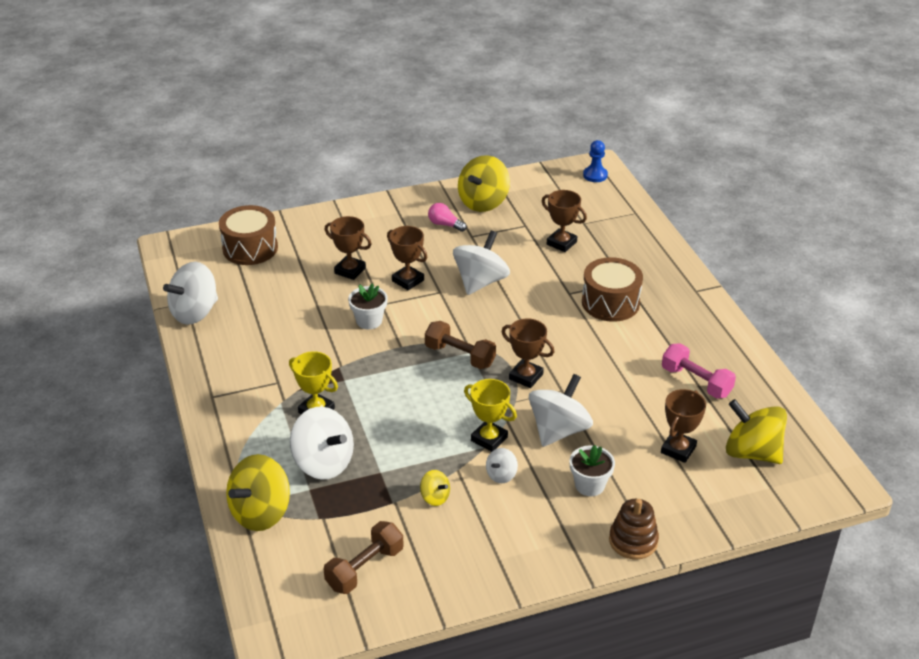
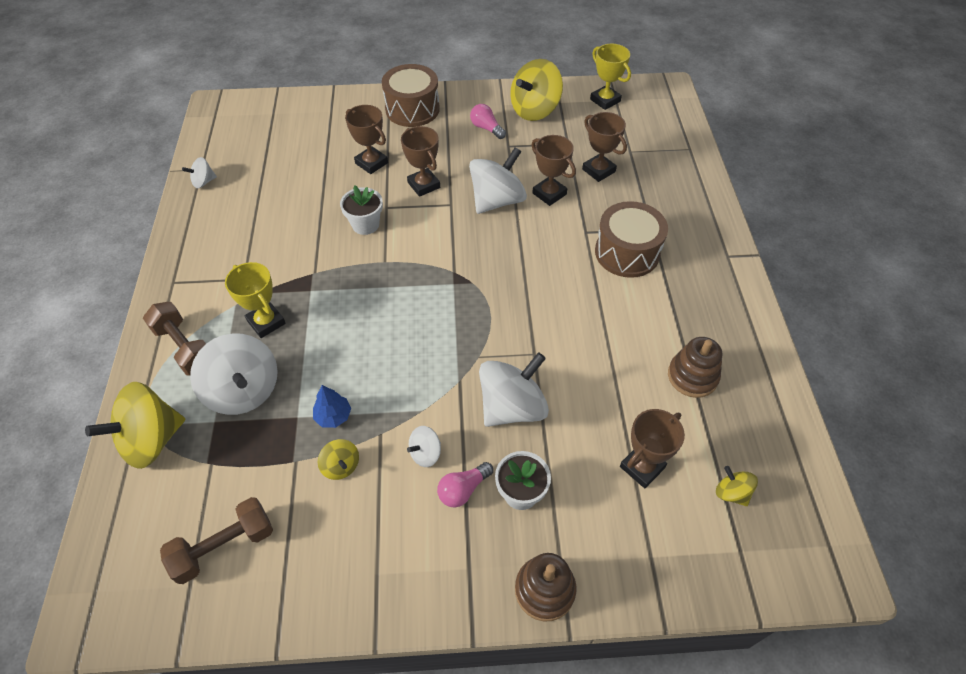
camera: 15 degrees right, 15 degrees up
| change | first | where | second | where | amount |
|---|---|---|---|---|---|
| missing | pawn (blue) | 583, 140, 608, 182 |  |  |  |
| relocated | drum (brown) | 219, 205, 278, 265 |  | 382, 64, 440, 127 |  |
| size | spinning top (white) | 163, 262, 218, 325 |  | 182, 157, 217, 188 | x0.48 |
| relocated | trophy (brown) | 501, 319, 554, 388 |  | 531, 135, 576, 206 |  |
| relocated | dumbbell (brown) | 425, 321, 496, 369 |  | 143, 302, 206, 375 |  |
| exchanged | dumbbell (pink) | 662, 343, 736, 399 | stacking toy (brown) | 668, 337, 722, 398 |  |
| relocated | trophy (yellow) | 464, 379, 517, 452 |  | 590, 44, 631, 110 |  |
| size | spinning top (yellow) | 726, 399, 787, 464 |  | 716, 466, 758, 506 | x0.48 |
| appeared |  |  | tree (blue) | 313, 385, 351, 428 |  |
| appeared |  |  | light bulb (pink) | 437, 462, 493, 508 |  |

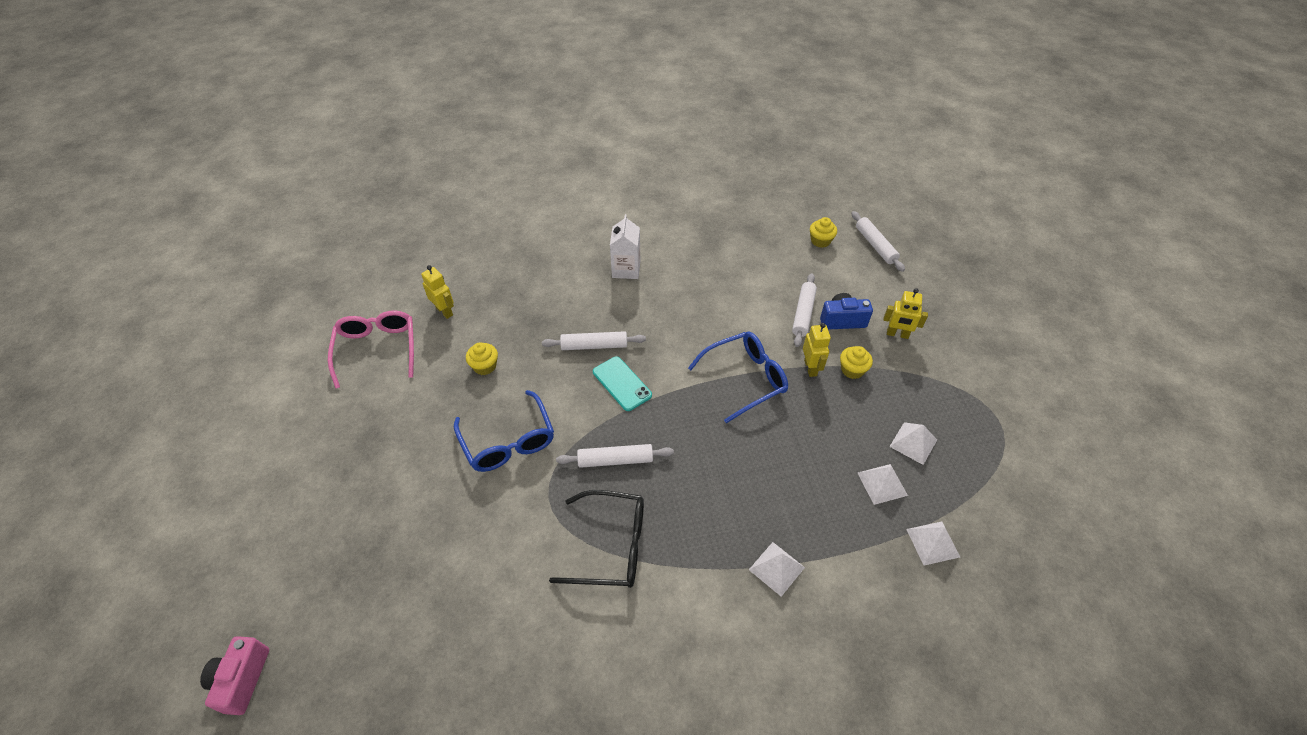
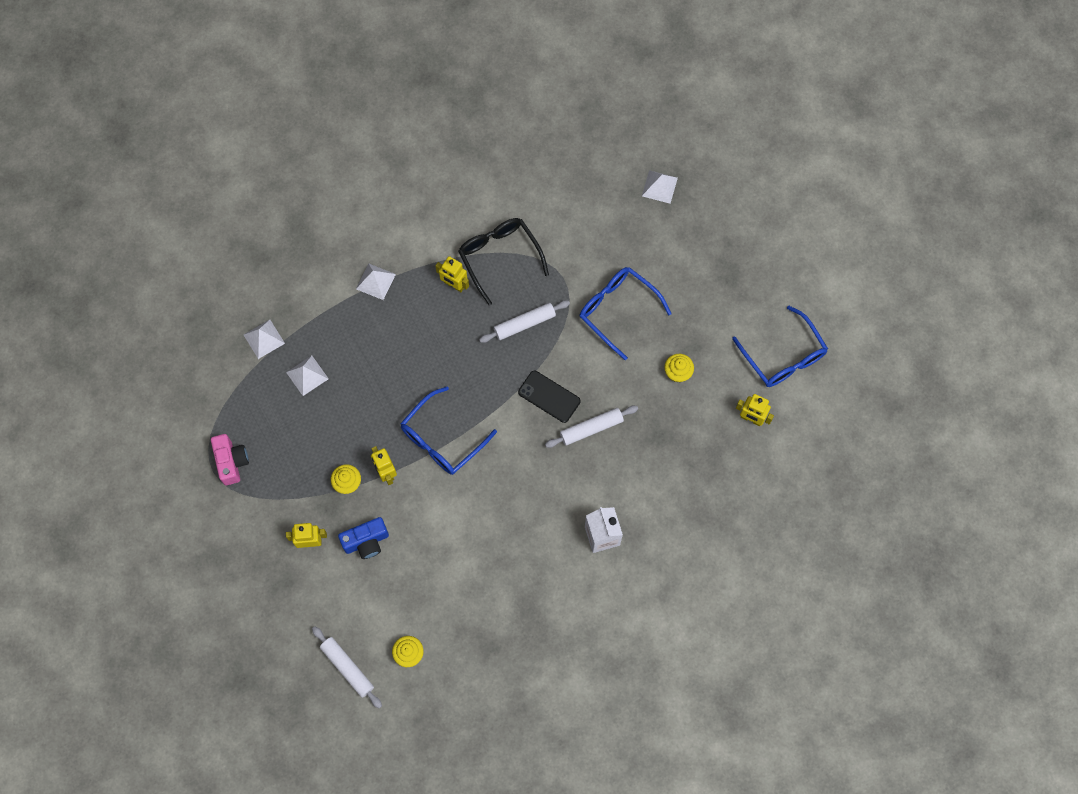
camera: 160 degrees right, 20 degrees up
| change | first | where | second | where | amount |
|---|---|---|---|---|---|
| missing | rolling pin (white) | 792, 274, 817, 347 |  |  |  |
| colour | glasses (pink) | 328, 311, 414, 389 | glasses (blue) | 732, 306, 828, 387 |  |
| colour | phone (turquoise) | 593, 356, 652, 411 | phone (black) | 518, 371, 580, 423 |  |
| relocated | pyramid (white) | 889, 422, 937, 465 |  | 642, 170, 678, 204 |  |
| spun | glasses (black) | 549, 490, 644, 588 |  | 458, 218, 549, 305 | 75 degrees clockwise |
| relocated | camera (pink) | 200, 636, 269, 715 |  | 211, 434, 249, 485 |  |
| appeared |  |  | robot (yellow) | 435, 256, 469, 292 |  |

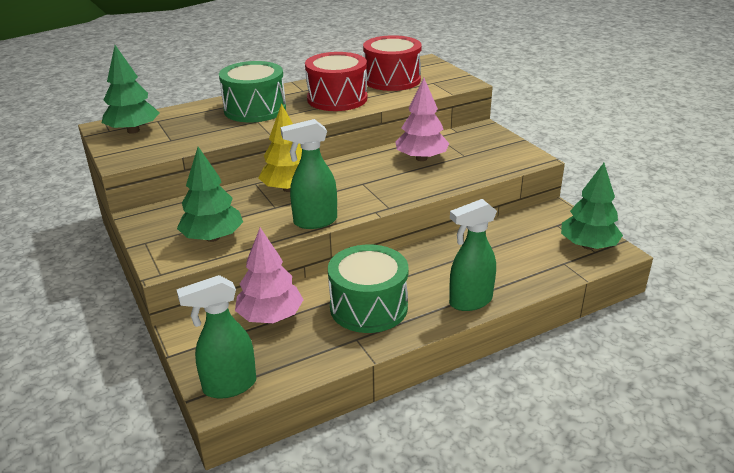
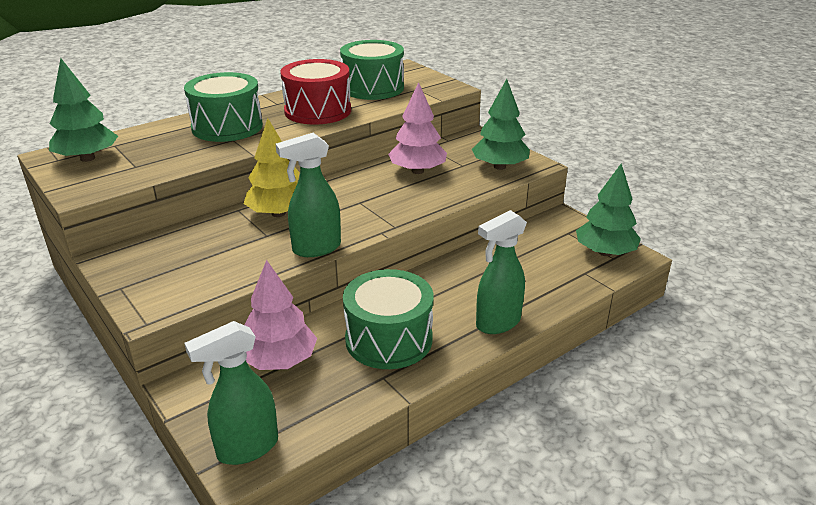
camera: 10 degrees left, 0 degrees up
| change | first | where | second | where | amount |
|---|---|---|---|---|---|
| colour | drum (red) | 363, 35, 422, 91 | drum (green) | 340, 40, 404, 100 |  |
| relocated | tree (green) | 177, 147, 243, 242 |  | 472, 79, 530, 170 |  |

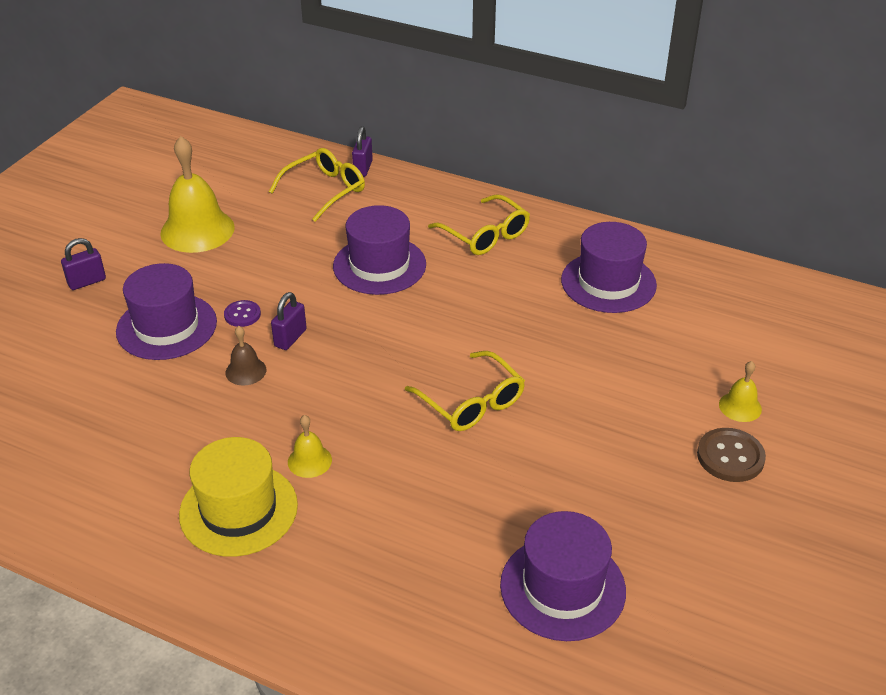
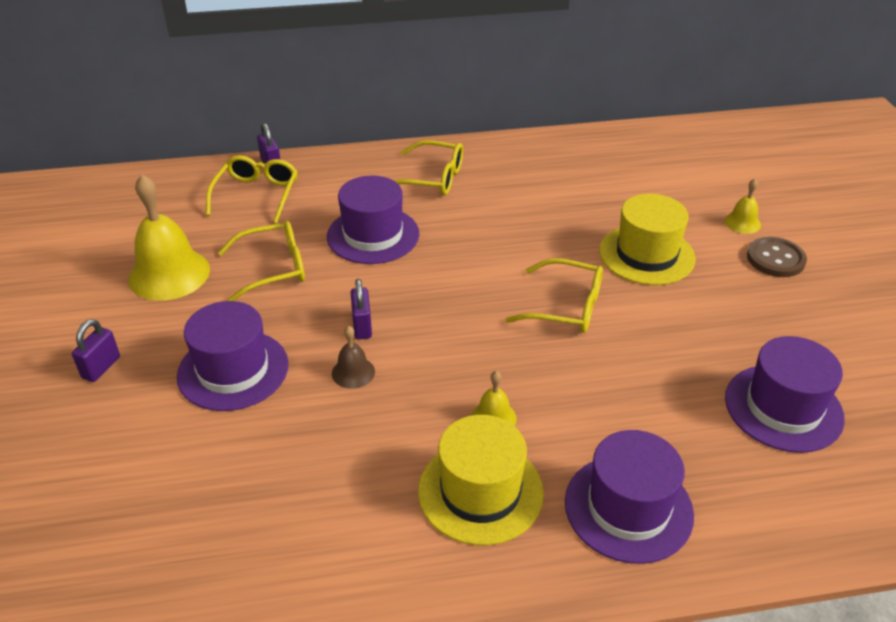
camera: 35 degrees left, 0 degrees up
| change | first | where | second | where | amount |
|---|---|---|---|---|---|
| relocated | hat (purple) | 561, 222, 657, 313 |  | 565, 430, 694, 564 |  |
| missing | button (purple) | 224, 300, 261, 327 |  |  |  |
| appeared |  |  | hat (yellow) | 599, 194, 696, 285 |  |
| appeared |  |  | glasses (yellow) | 218, 221, 305, 301 |  |

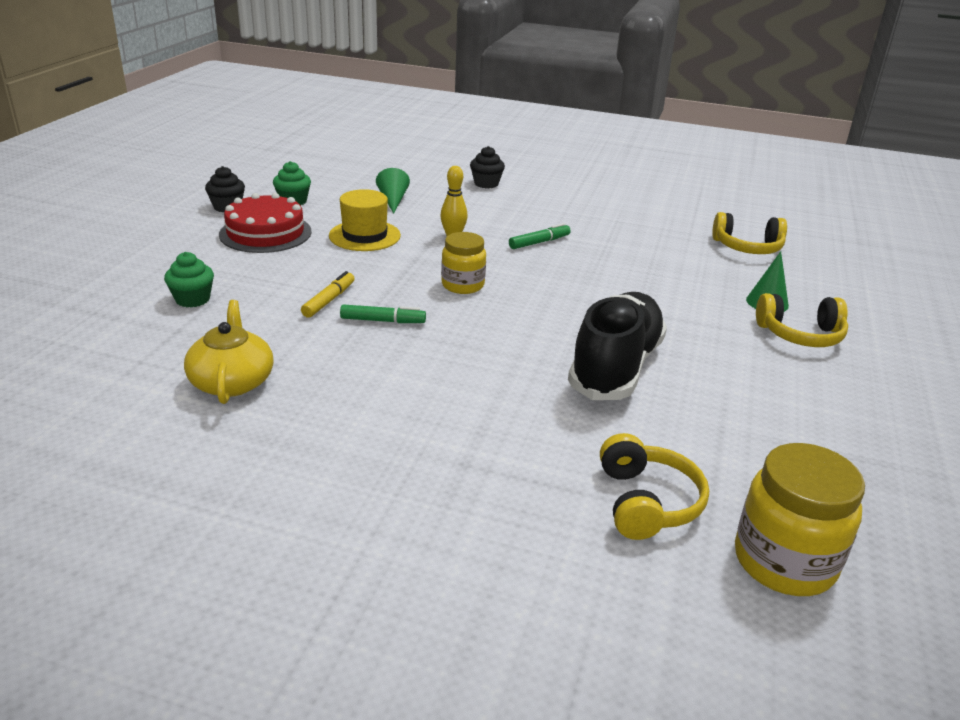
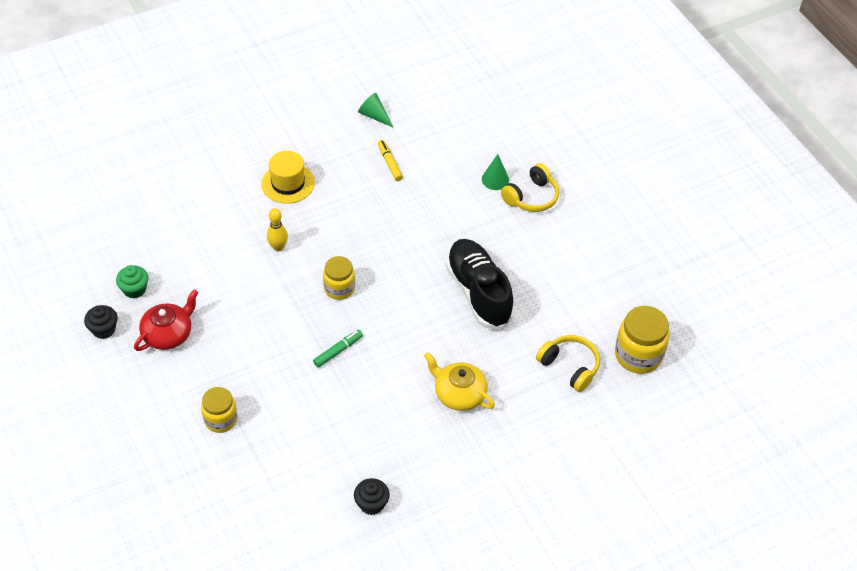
camera: 45 degrees left, 20 degrees up
| change | first | where | second | where | amount |
|---|---|---|---|---|---|
| relocated | cupcake (black) | 470, 146, 505, 188 |  | 354, 478, 390, 515 |  |
| relocated | cone (green) | 376, 168, 410, 213 |  | 358, 93, 394, 128 |  |
| relocated | hat (yellow) | 329, 189, 401, 251 |  | 261, 151, 315, 204 |  |
| exchanged | cake (red) | 219, 193, 312, 253 | teapot (red) | 134, 289, 199, 351 |  |
| missing | headphones (yellow) | 712, 212, 787, 254 |  |  |  |
| missing | marker (green) | 509, 223, 571, 249 |  |  |  |
| exchanged | cupcake (green) | 164, 252, 214, 307 | jar (yellow) | 201, 387, 237, 433 |  |
| relocated | marker (yellow) | 301, 271, 355, 318 |  | 378, 140, 403, 181 |  |
| relocated | teapot (yellow) | 184, 300, 274, 404 |  | 424, 352, 495, 411 |  |

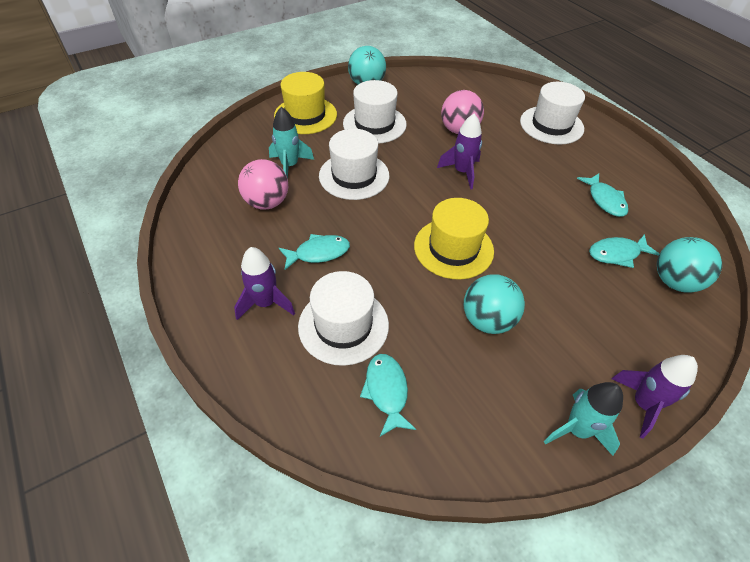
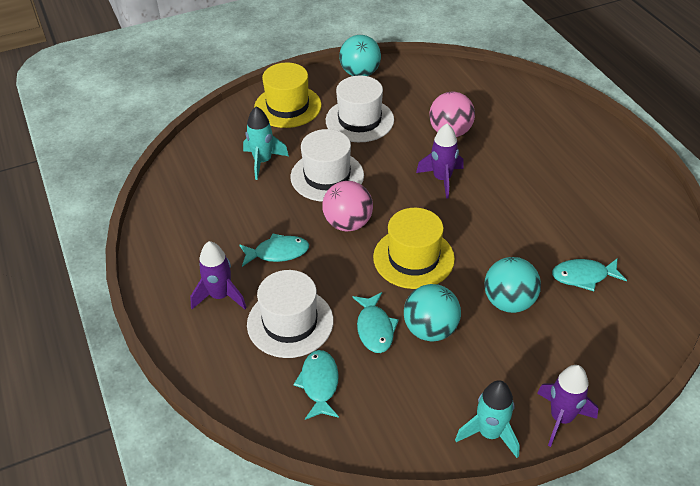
camera: 10 degrees right, 5 degrees down
| change | first | where | second | where | amount |
|---|---|---|---|---|---|
| missing | hat (white) | 520, 82, 585, 145 |  |  |  |
| relocated | ball (pink) | 238, 159, 288, 210 |  | 322, 181, 373, 231 |  |
| relocated | fish (turquoise) | 577, 173, 628, 217 |  | 352, 292, 399, 353 |  |
| relocated | ball (turquoise) | 657, 237, 722, 293 |  | 484, 257, 541, 313 |  |

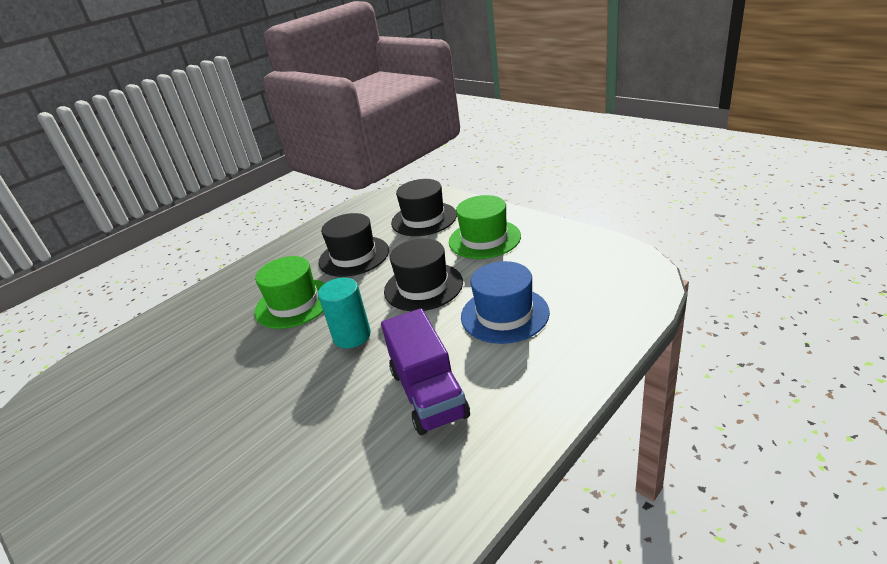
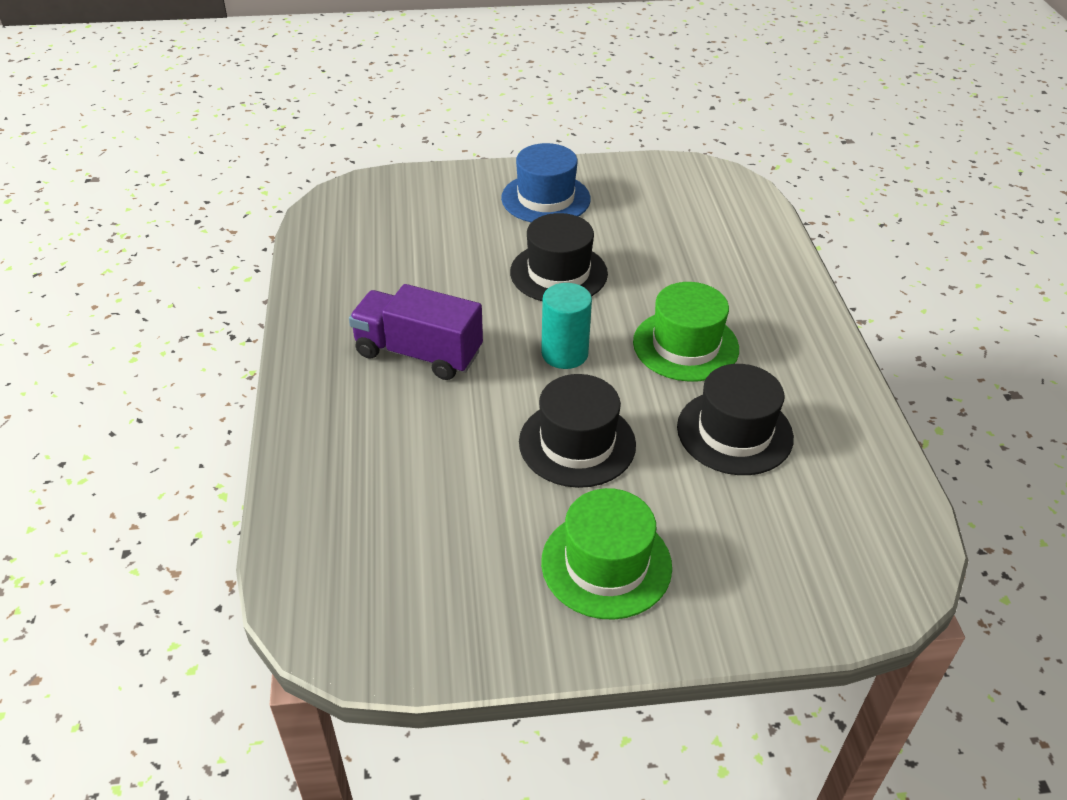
camera: 125 degrees right, 10 degrees up
| change | first | where | second | where | amount |
|---|---|---|---|---|---|
| relocated | hat (black) | 391, 179, 457, 236 |  | 510, 213, 608, 301 |  |
| relocated | hat (blue) | 461, 261, 550, 344 |  | 501, 143, 591, 222 |  |

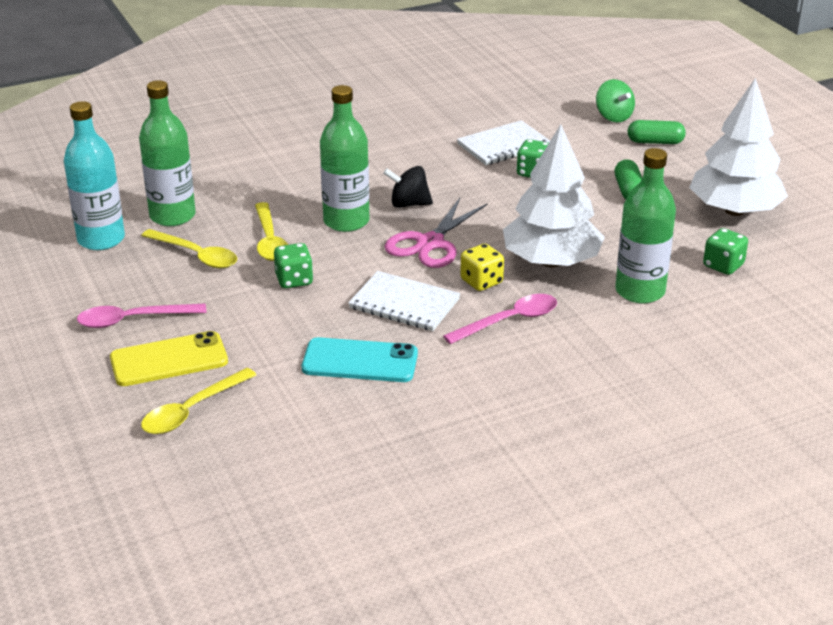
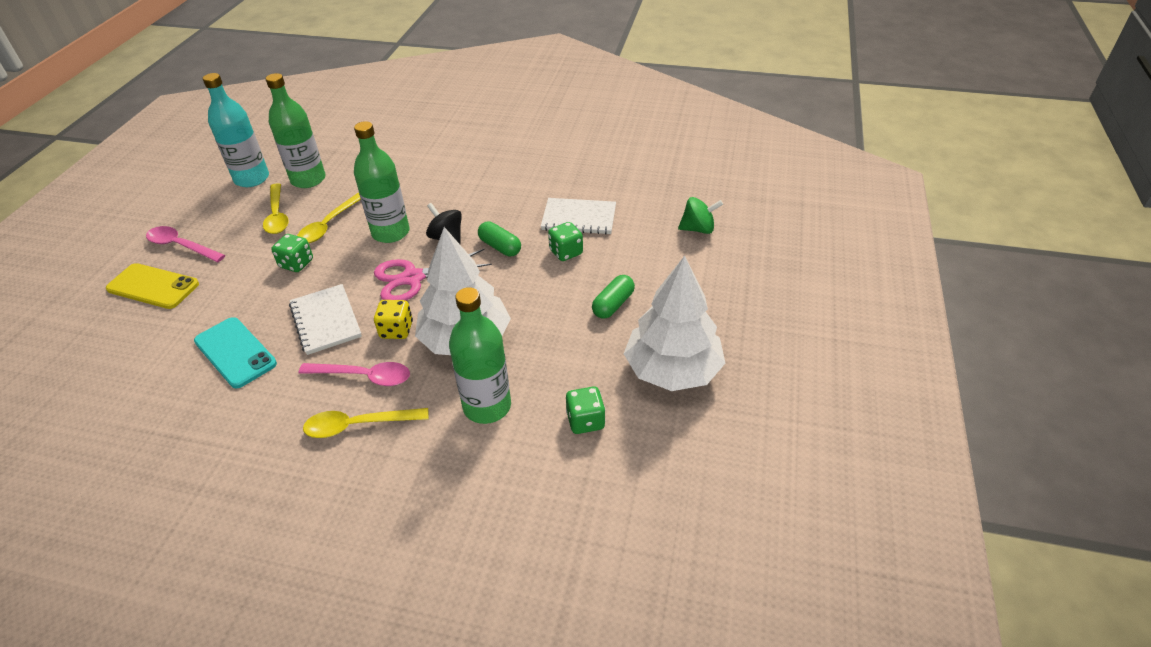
camera: 40 degrees right, 10 degrees up
| change | first | where | second | where | amount |
|---|---|---|---|---|---|
| spun | spinning top (green) | 596, 79, 635, 122 |  | 678, 197, 723, 234 | 105 degrees counterclockwise |
| relocated | capsule (green) | 628, 120, 686, 144 |  | 478, 221, 521, 256 |  |
| relocated | spoon (yellow) | 141, 368, 256, 434 |  | 303, 408, 429, 438 |  |

